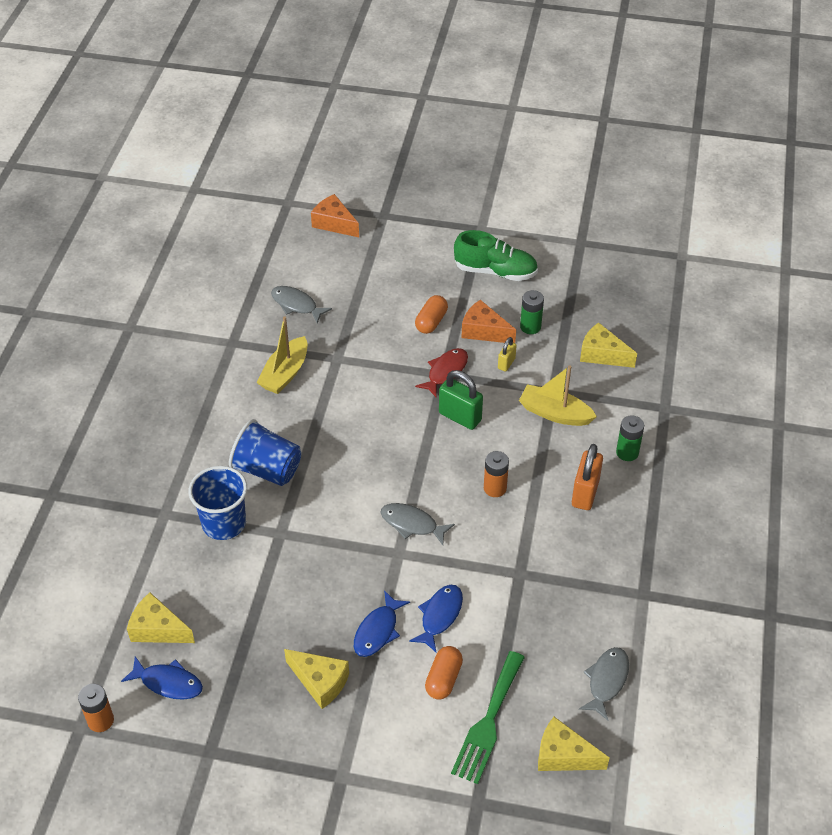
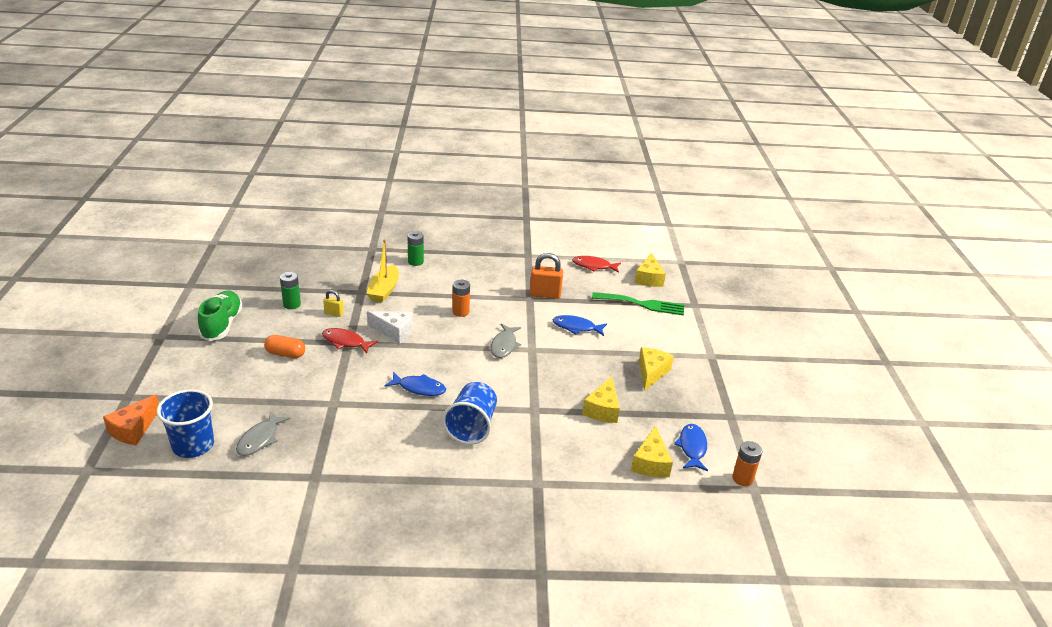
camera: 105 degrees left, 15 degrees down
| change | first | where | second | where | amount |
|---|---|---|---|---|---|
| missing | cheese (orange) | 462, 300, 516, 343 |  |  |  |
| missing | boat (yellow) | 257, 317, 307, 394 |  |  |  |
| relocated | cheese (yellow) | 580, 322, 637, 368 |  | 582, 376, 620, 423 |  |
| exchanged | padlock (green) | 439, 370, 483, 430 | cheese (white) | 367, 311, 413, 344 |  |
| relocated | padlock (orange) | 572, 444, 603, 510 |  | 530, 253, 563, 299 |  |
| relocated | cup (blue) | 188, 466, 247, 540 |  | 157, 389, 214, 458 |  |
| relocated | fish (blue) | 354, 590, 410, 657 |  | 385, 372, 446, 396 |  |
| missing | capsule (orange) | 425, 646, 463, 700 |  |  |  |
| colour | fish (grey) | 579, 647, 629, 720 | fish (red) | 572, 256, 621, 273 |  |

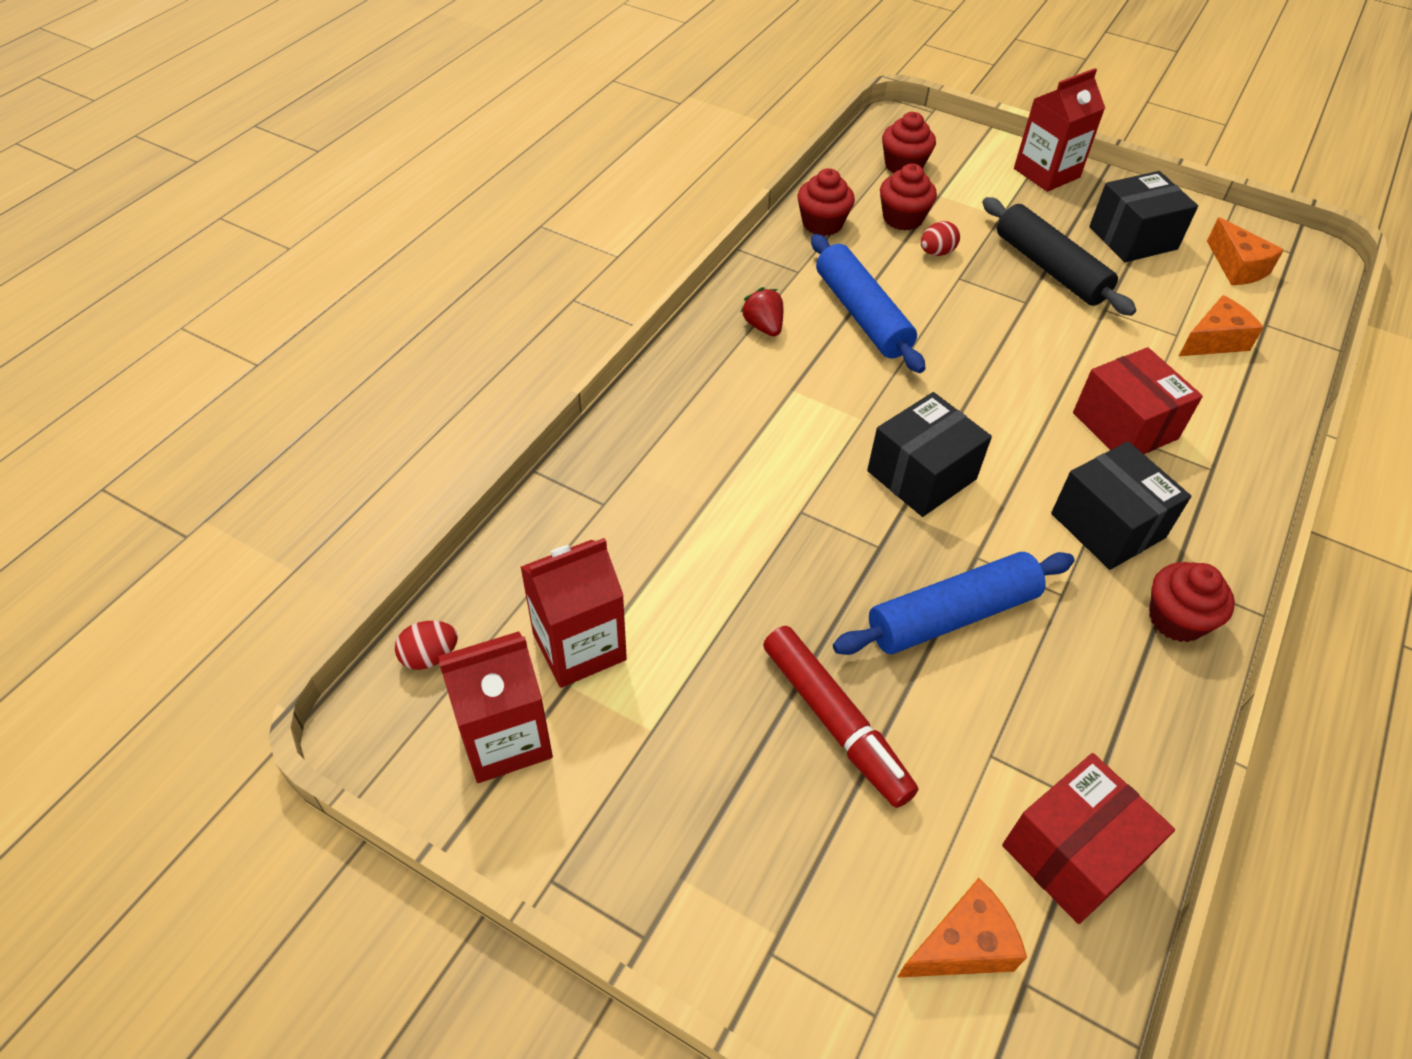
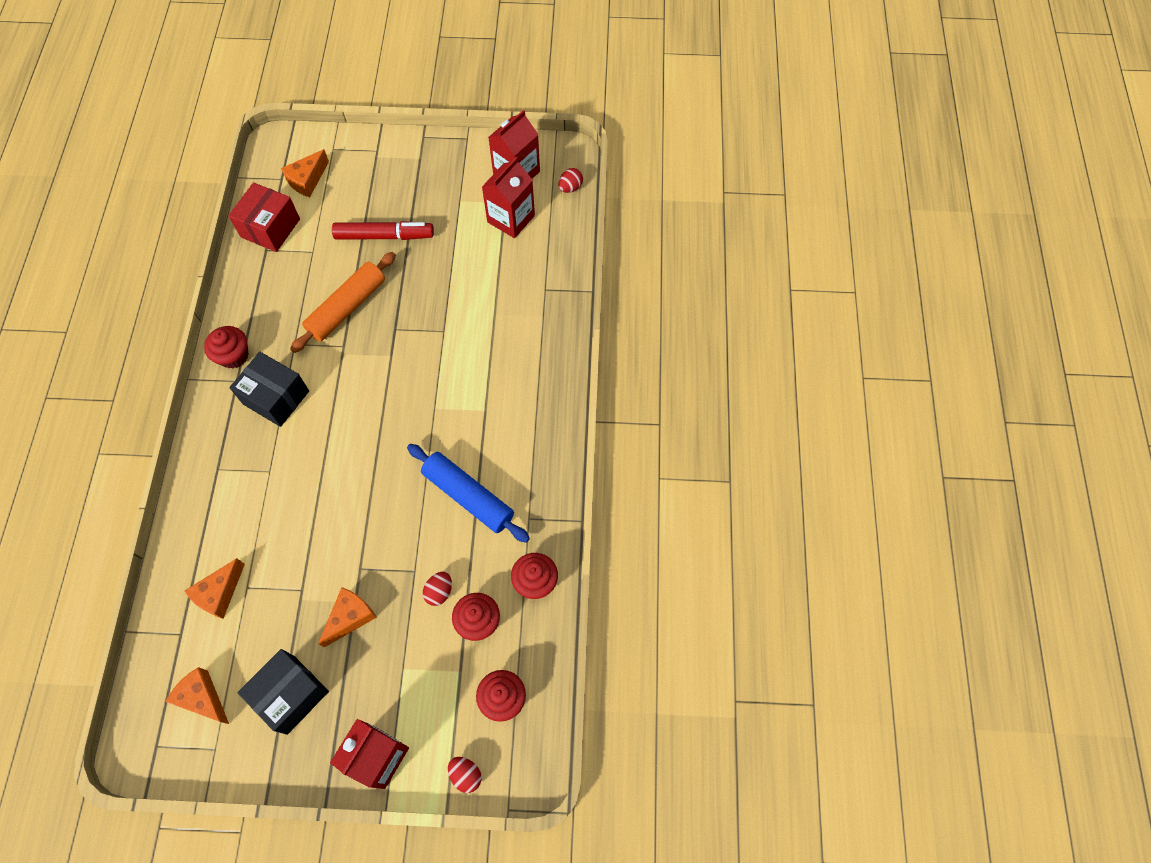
camera: 155 degrees right, 15 degrees up
| change | first | where | second | where | amount |
|---|---|---|---|---|---|
| exchanged | rolling pin (black) | 982, 197, 1136, 316 | cheese (orange) | 318, 587, 377, 648 |  |
| missing | strawberry (red) | 740, 287, 783, 336 |  |  |  |
| missing | box (red) | 1073, 347, 1203, 454 |  |  |  |
| missing | box (black) | 867, 392, 992, 517 |  |  |  |
| colour | rolling pin (blue) | 833, 552, 1075, 655 | rolling pin (orange) | 290, 252, 396, 353 |  |
| spun | marker (red) | 763, 626, 918, 808 |  | 332, 221, 434, 240 | 150 degrees clockwise |
| appeared |  |  | egg (red) | 448, 757, 482, 793 |  |

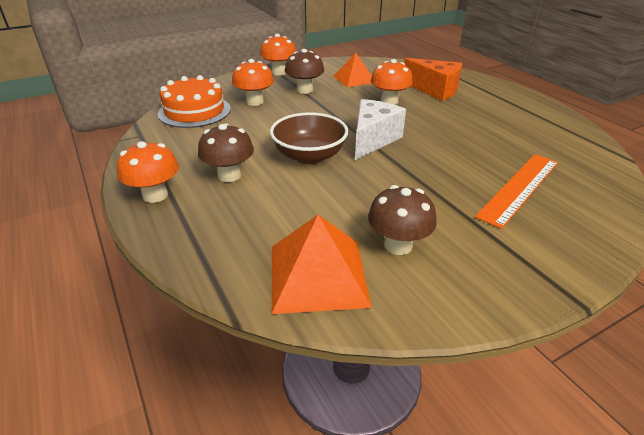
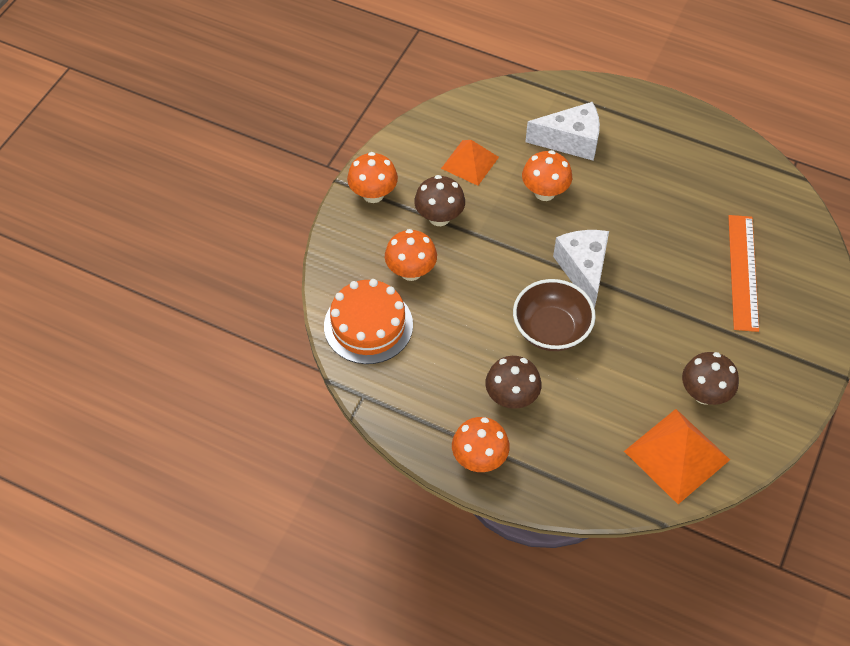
camera: 35 degrees left, 20 degrees up
| change | first | where | second | where | amount |
|---|---|---|---|---|---|
| colour | cheese (orange) | 404, 58, 462, 101 | cheese (white) | 525, 102, 600, 161 |  |

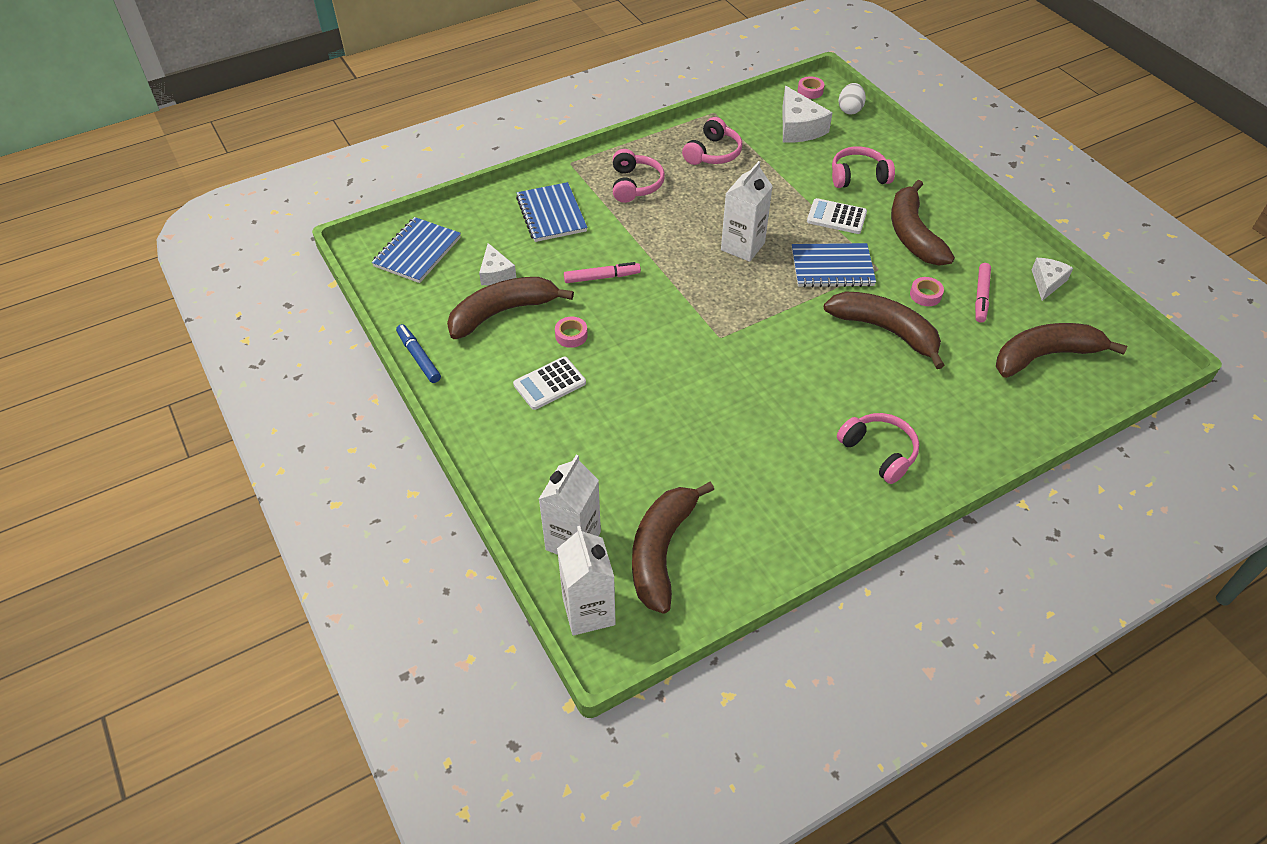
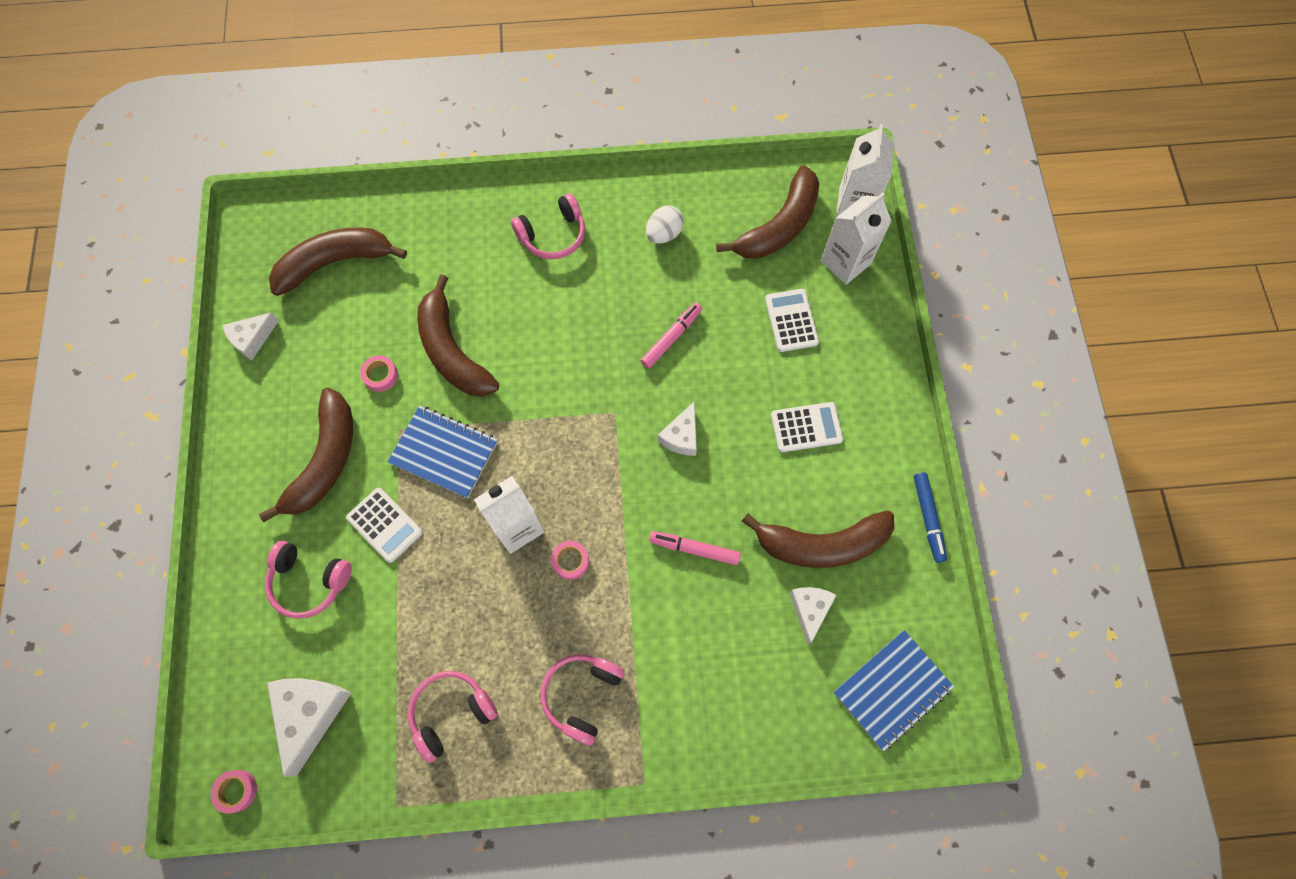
camera: 155 degrees left, 20 degrees up
| change | first | where | second | where | amount |
|---|---|---|---|---|---|
| relocated | egg (white) | 838, 83, 866, 114 |  | 646, 206, 684, 244 |  |
| missing | notebook (blue) | 516, 182, 587, 242 |  |  |  |
| relocated | marker (pink) | 975, 263, 991, 323 |  | 641, 303, 702, 369 |  |
| relocated | tape (pink) | 555, 317, 588, 348 |  | 551, 541, 589, 580 |  |
| spun | banana (brown) | 996, 323, 1127, 378 |  | 269, 227, 407, 296 | 150 degrees clockwise |
| spun | headphones (pink) | 837, 413, 919, 484 |  | 511, 193, 585, 259 | 105 degrees counterclockwise |
| appeared |  |  | calculator (white) | 765, 289, 819, 352 |  |
| appeared |  |  | cheese (white) | 658, 402, 697, 456 |  |

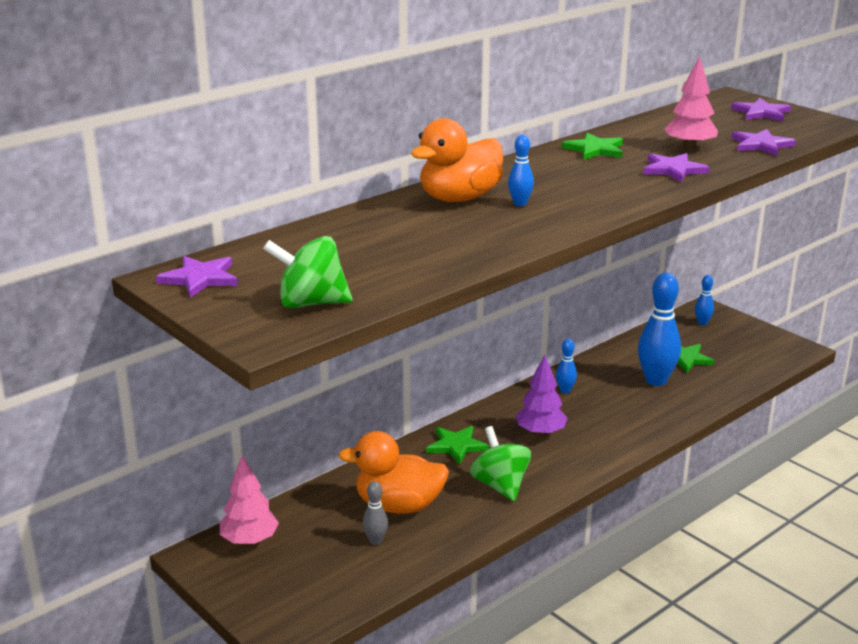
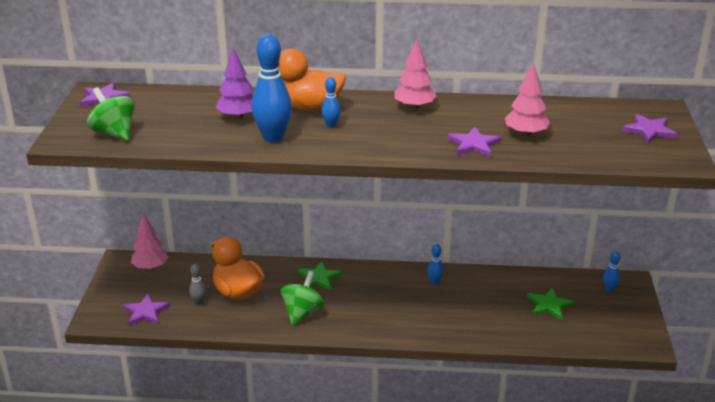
camera: 45 degrees right, 5 degrees up
| change | first | where | second | where | amount |
|---|---|---|---|---|---|
| relocated | star (purple) | 732, 129, 796, 156 |  | 123, 294, 170, 325 |  |
| missing | star (green) | 562, 132, 623, 160 |  |  |  |
| relocated | bowling pin (blue) | 638, 273, 681, 386 |  | 252, 34, 292, 143 |  |
| relocated | tree (purple) | 516, 355, 568, 436 |  | 216, 48, 253, 119 |  |
| appeared |  |  | tree (pink) | 394, 39, 437, 110 |  |

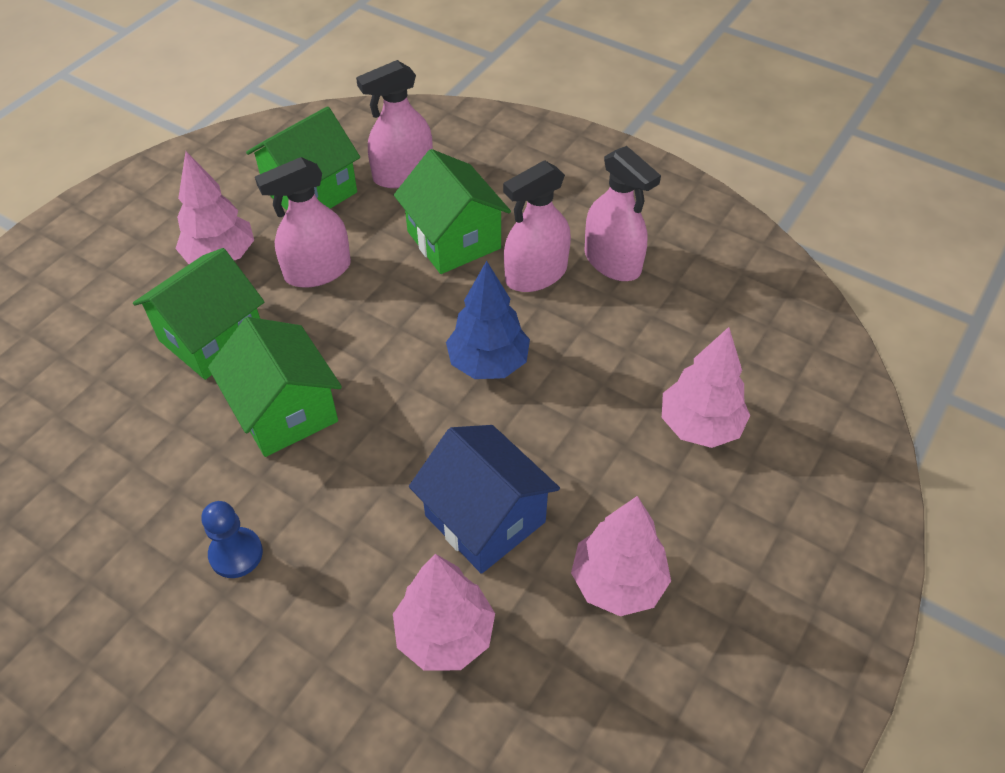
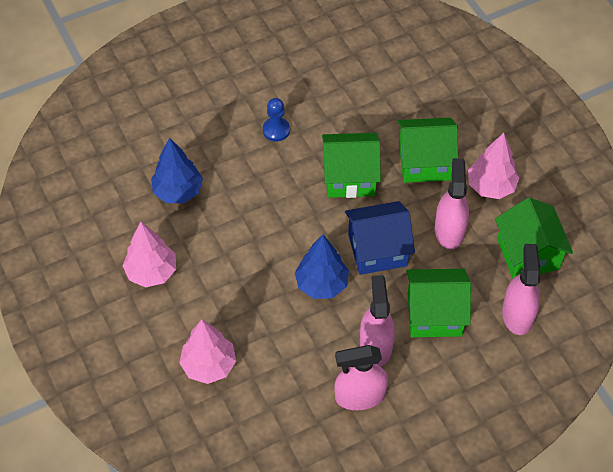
camera: 120 degrees right, 5 degrees up
| change | first | where | second | where | amount |
|---|---|---|---|---|---|
| spun | house (green) | 133, 248, 264, 380 |  | 397, 118, 458, 183 | 75 degrees counterclockwise |
| relocated | house (blue) | 409, 425, 560, 574 |  | 345, 201, 415, 275 |  |
| colour | tree (pink) | 393, 554, 495, 671 | tree (blue) | 151, 138, 203, 203 |  |

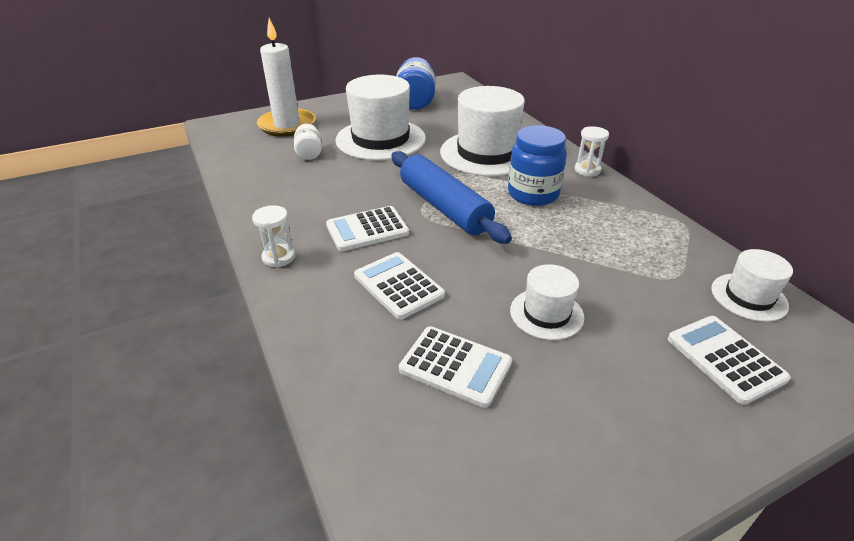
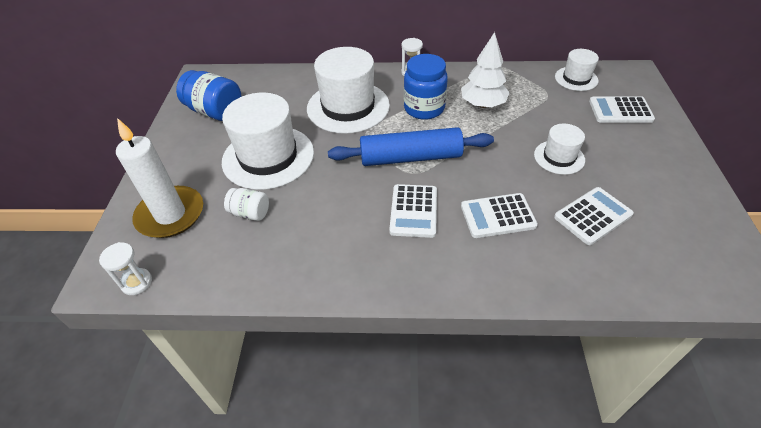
camera: 60 degrees left, 10 degrees up
| change | first | where | second | where | amount |
|---|---|---|---|---|---|
| relocated | hourglass (white) | 252, 205, 295, 268 |  | 99, 242, 152, 295 |  |
| appeared |  |  | tree (white) | 461, 32, 509, 108 |  |

